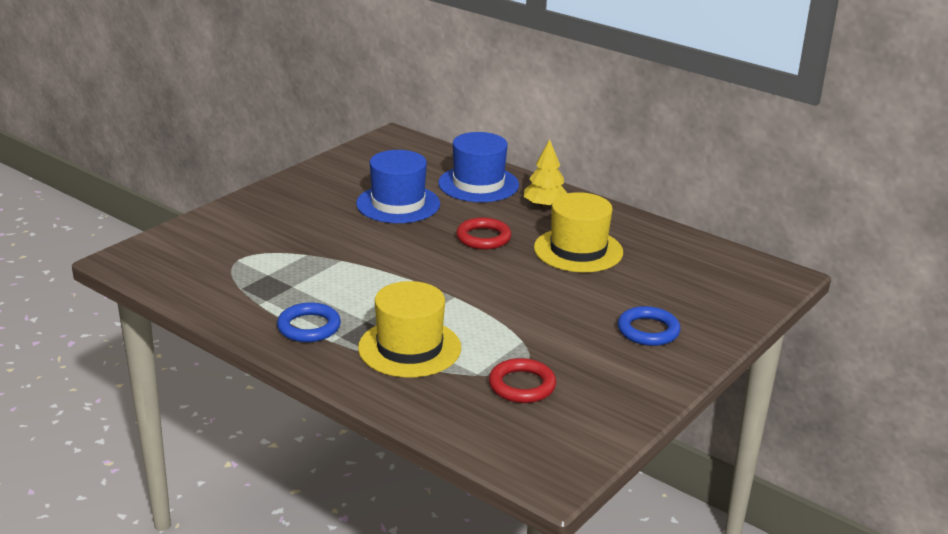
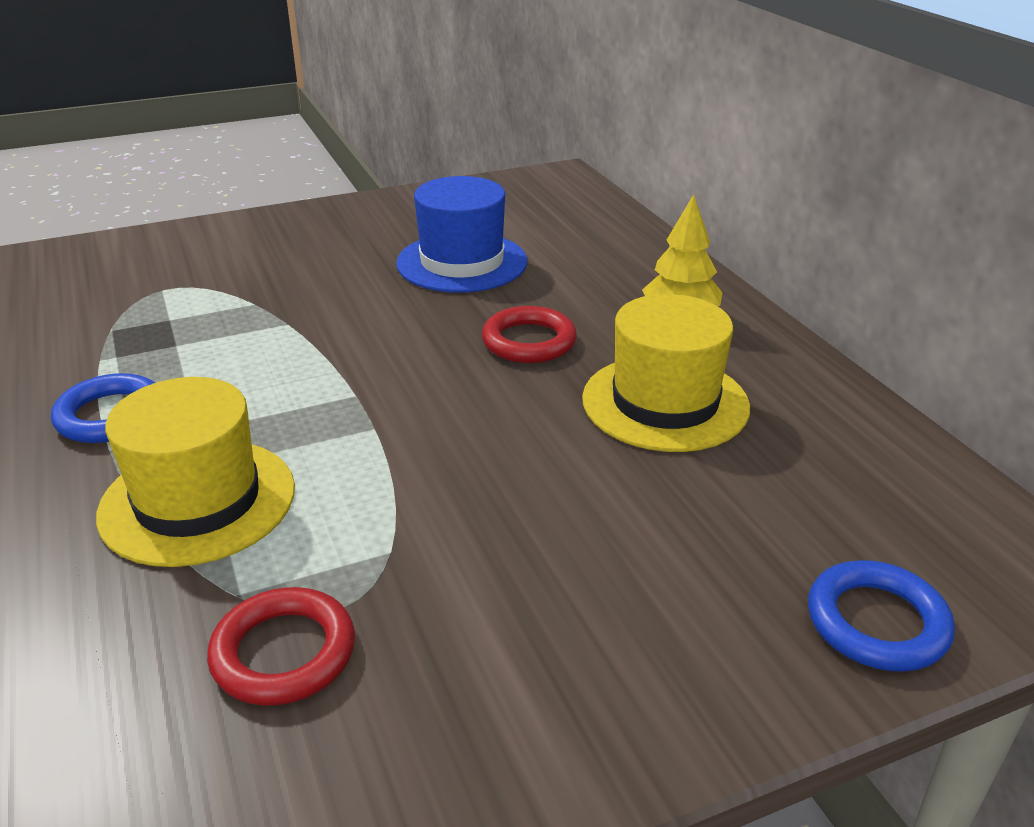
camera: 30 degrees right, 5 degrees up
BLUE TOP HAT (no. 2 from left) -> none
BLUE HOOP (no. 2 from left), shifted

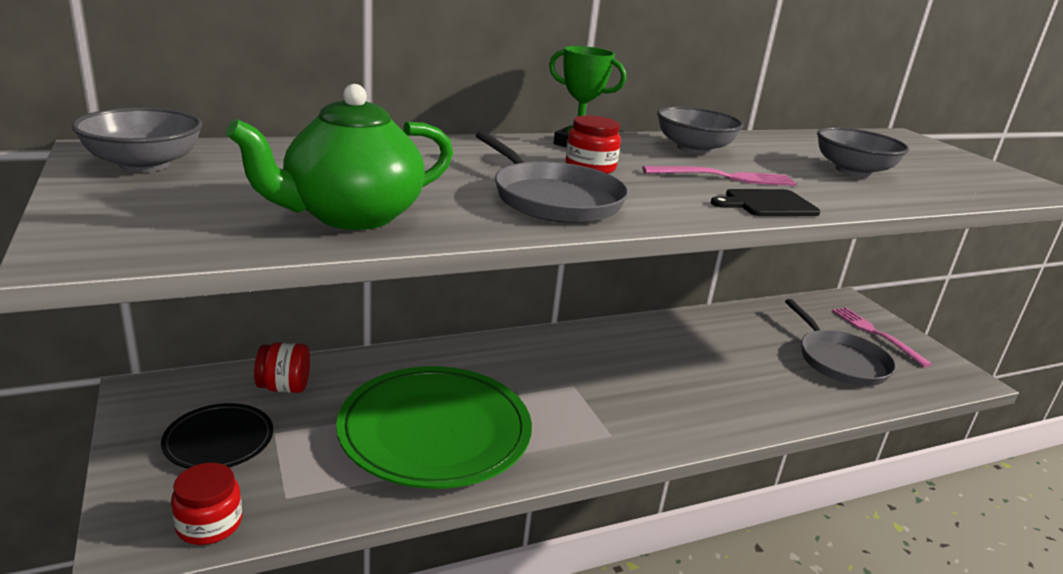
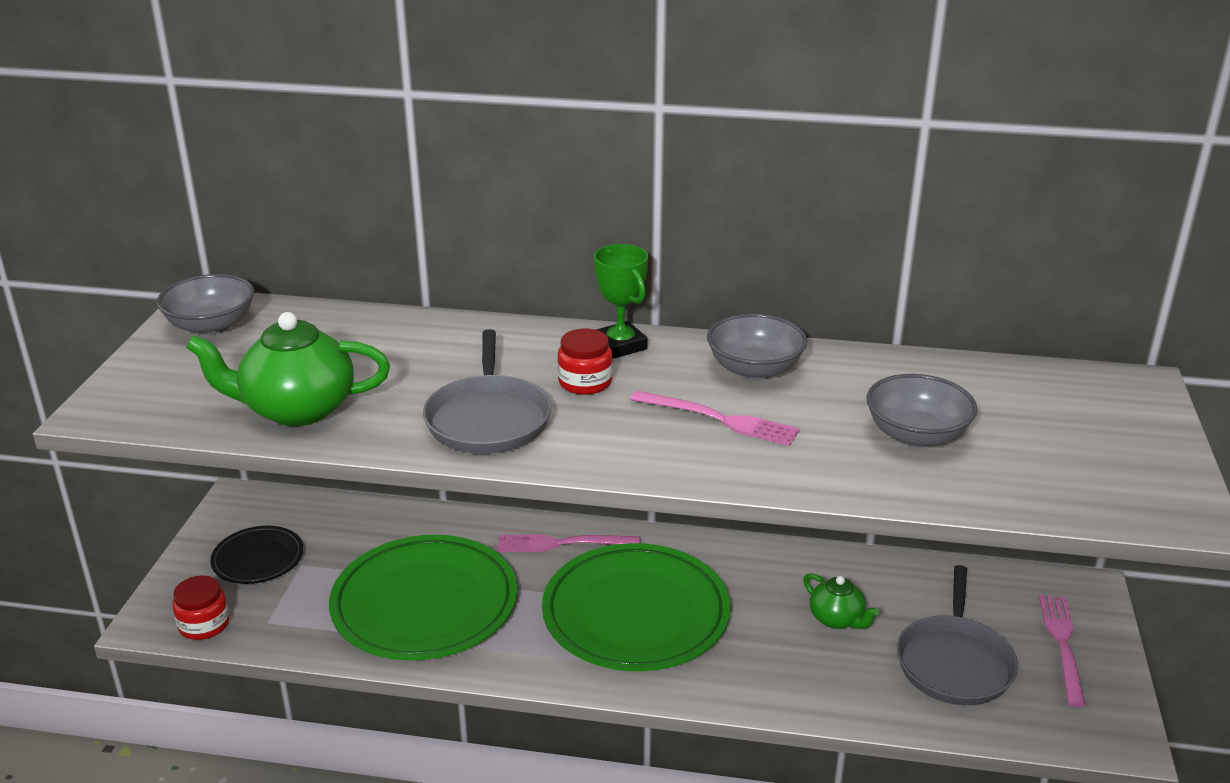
camera: 35 degrees right, 5 degrees up
SCARLET PRESERVE JAR (no. 2 from left) -> none
JET-BLACK CHOPPING BOARD -> none
none -> ROSY TABLE FORK (no. 1 from left)
none -> GREEN FLAT DISH (no. 2 from left)
none -> GREEN TEAPOT (no. 2 from left)

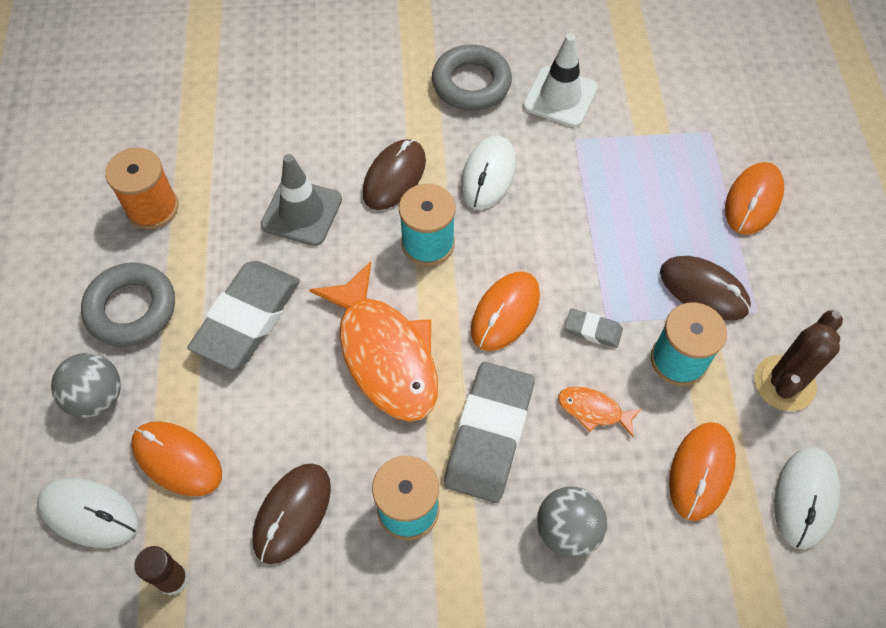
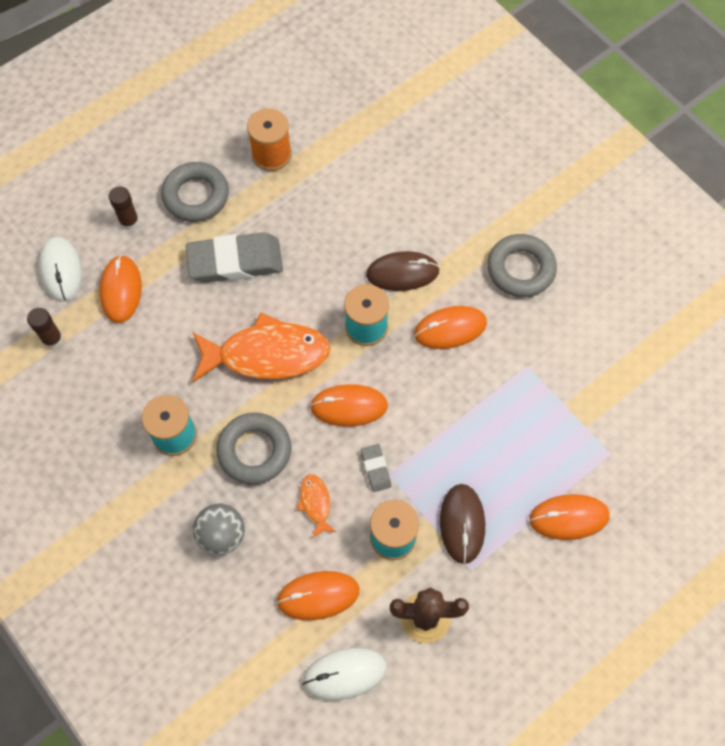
camera: 55 degrees right, 5 degrees up
BROWN COMPUTER MOUSE (no. 1 from left) -> none
GRAY ROAD CONE -> none
SNOW-WHITE ROAD CONE -> none
GRAY SPHERE (no. 1 from left) -> BROWN GLUE STICK (no. 2 from left)
GRAY PENCIL ERASER (no. 2 from left) -> GRAY HOOP (no. 2 from left)
SNOW-WHITE COMPUTER MOUSE (no. 2 from left) -> BRIGHT ORANGE COMPUTER MOUSE (no. 4 from left)
BRIGHT ORANGE TOY FISH (no. 1 from left), 120 degrees counterclockwise

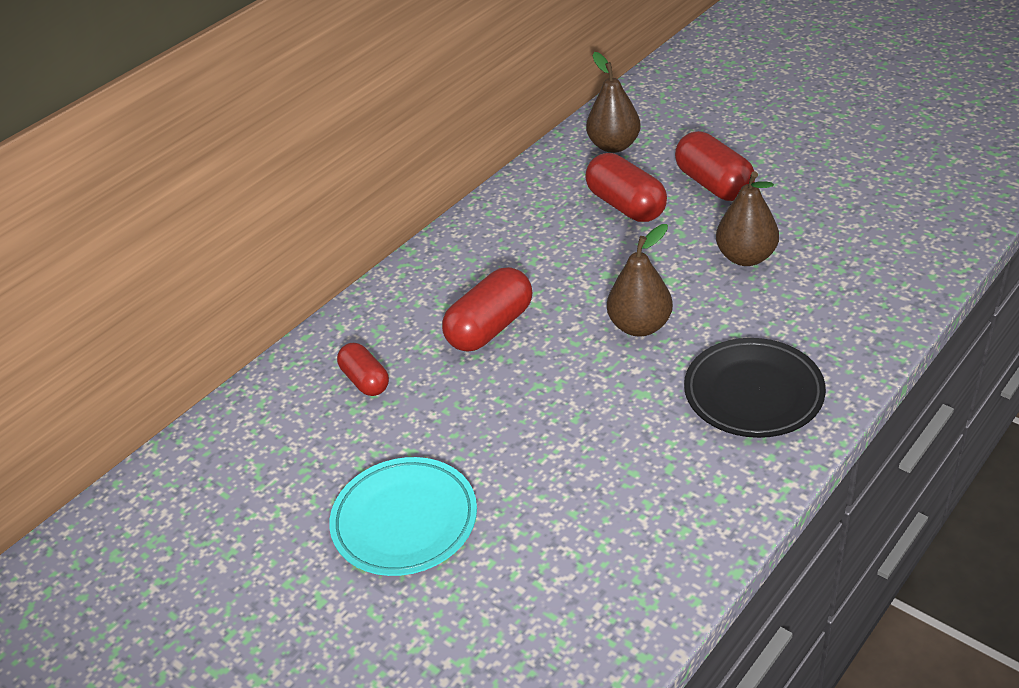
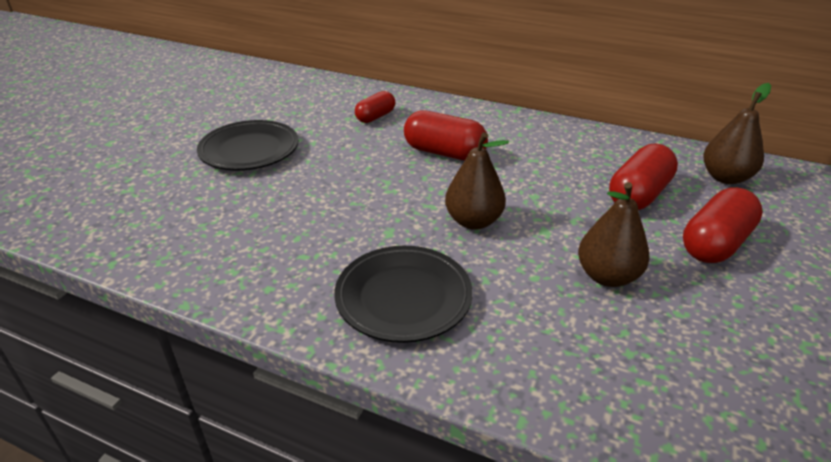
camera: 70 degrees right, 5 degrees down
TURQUOISE FLAT DISH -> JET-BLACK FLAT DISH (no. 1 from left)

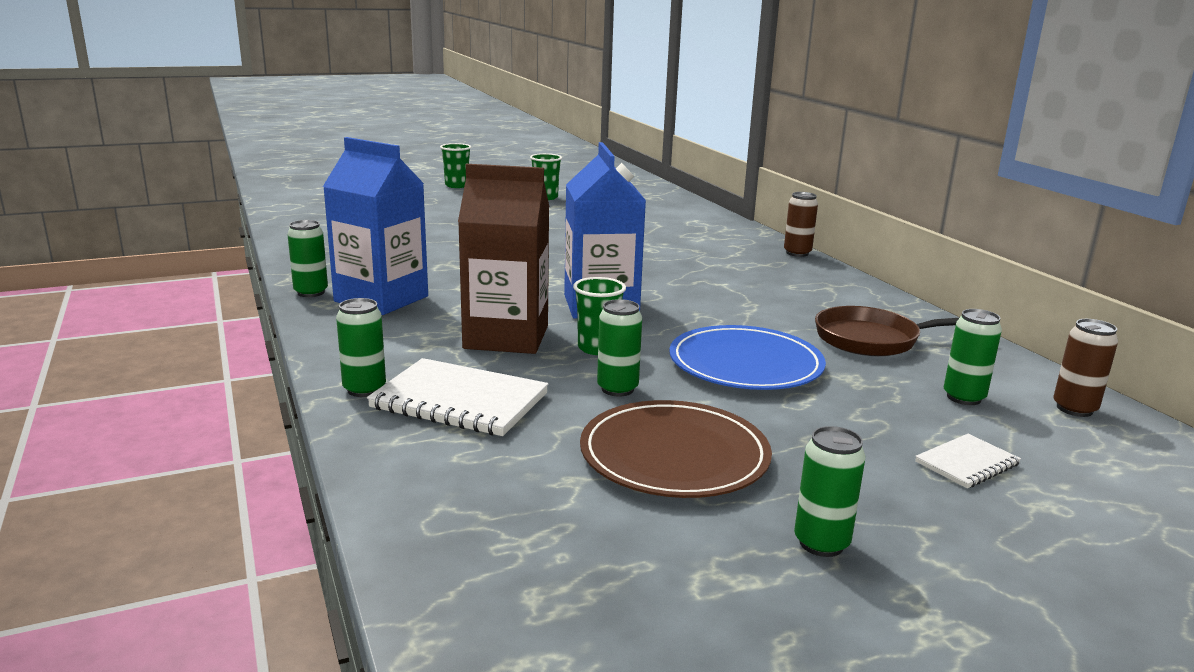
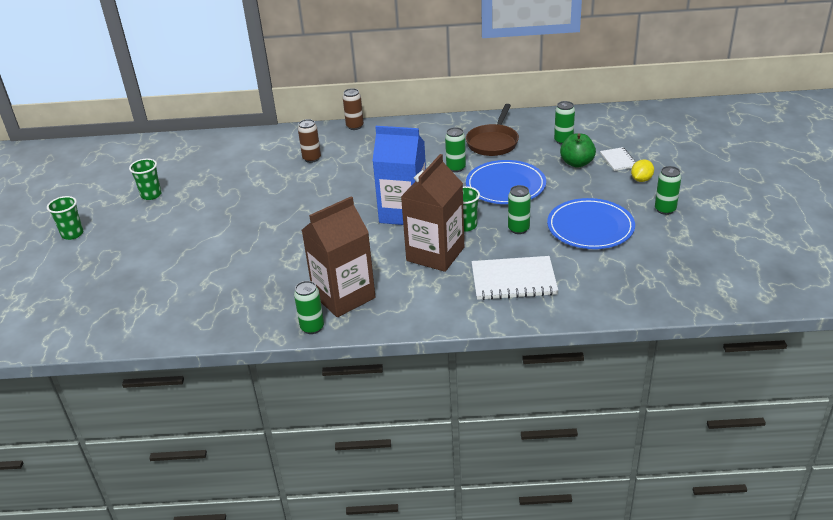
camera: 65 degrees left, 15 degrees up
none -> GREEN TOY APPLE
none -> GOLDEN TOY LEMON
GREEN CAN (no. 2 from left), shifted
BROWN CAN (no. 2 from left in the first image) -> BROWN CAN (no. 1 from left), shifted
BLUE MILK CARTON (no. 1 from left) -> BROWN MILK CARTON (no. 1 from left)
BROWN FLAT DISH -> BLUE FLAT DISH (no. 2 from left)
SNOW-WHITE NOTEBOOK (no. 1 from left), 45 degrees clockwise

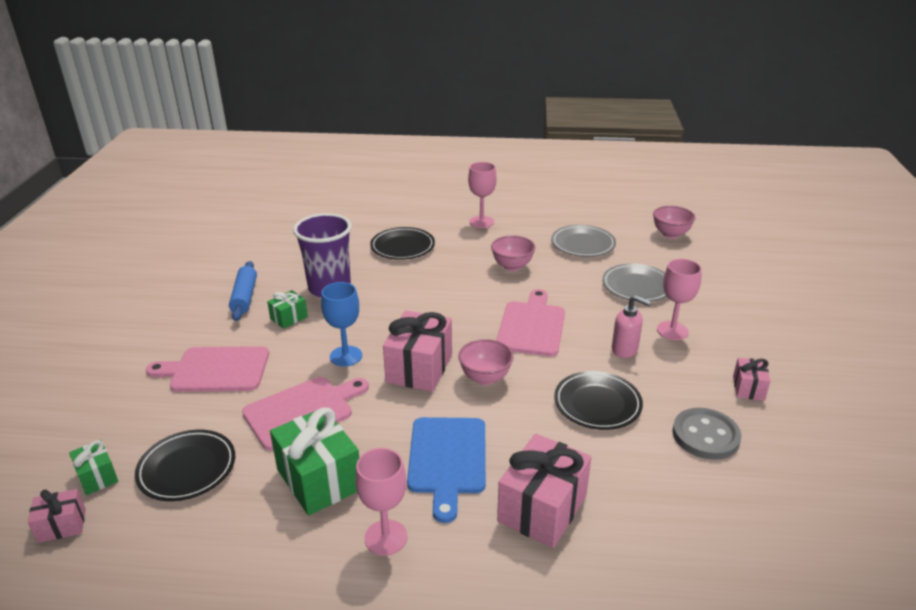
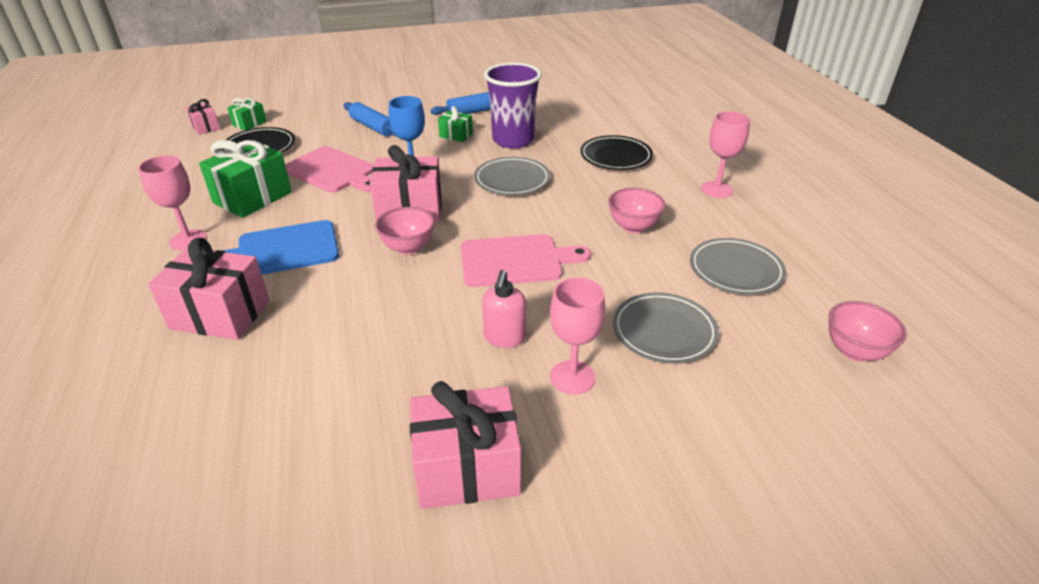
camera: 70 degrees right, 5 degrees up
JET-BLACK FLAT DISH (no. 3 from left) -> none
GRAY BUTTON -> none
none -> GRAY FLAT DISH (no. 1 from left)
ROSY CHOPPING BOARD (no. 1 from left) -> BLUE PASTRY ROLLER (no. 1 from left)
ROSY GIFT (no. 4 from left), x1.92

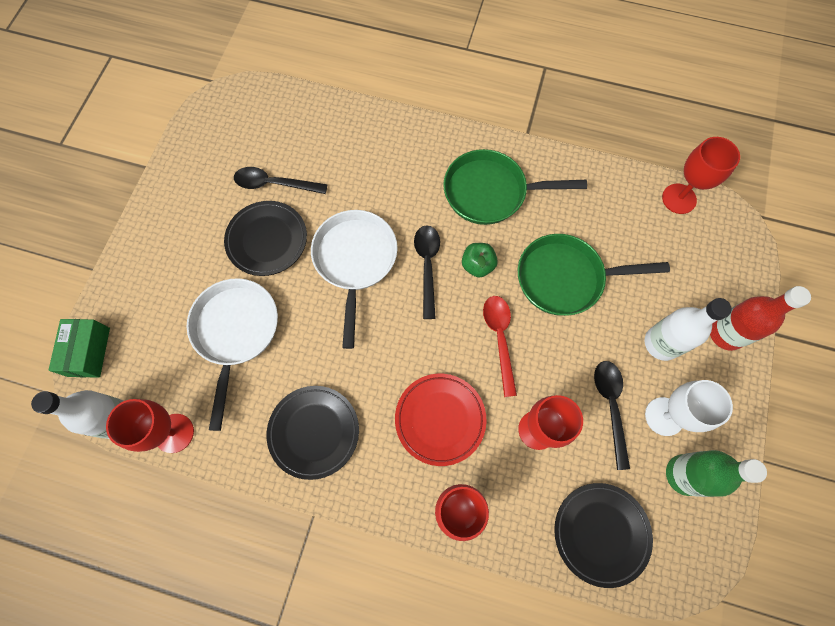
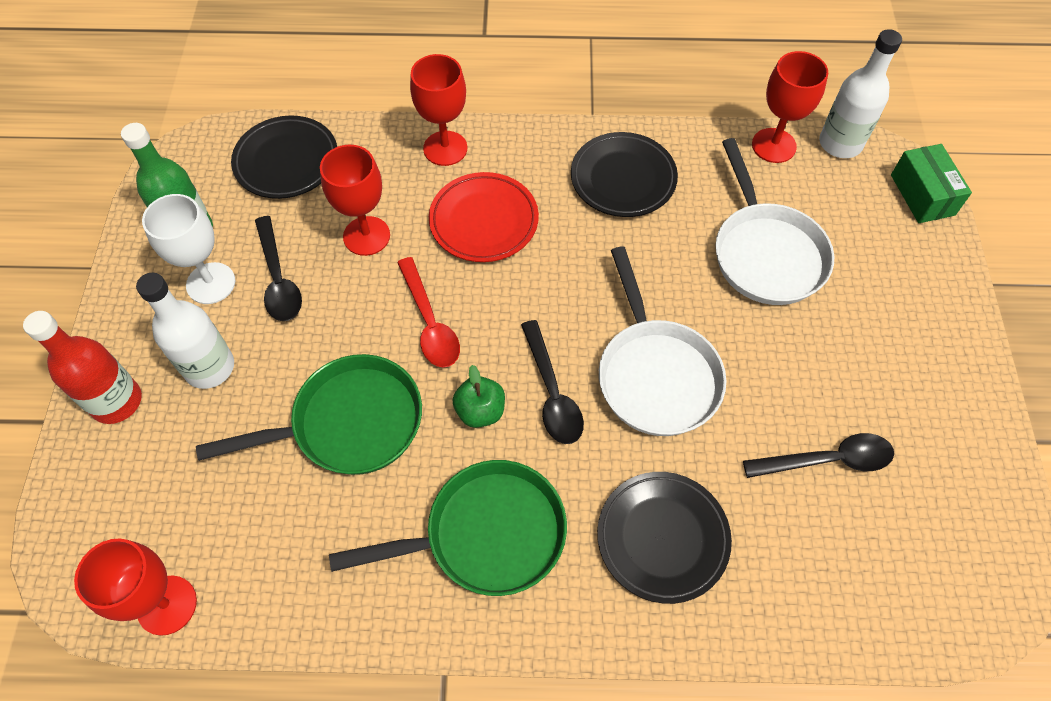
camera: 165 degrees right, 10 degrees down
JET-BLACK FLAT DISH (no. 1 from left in the first image) -> JET-BLACK FLAT DISH (no. 3 from left), shifted

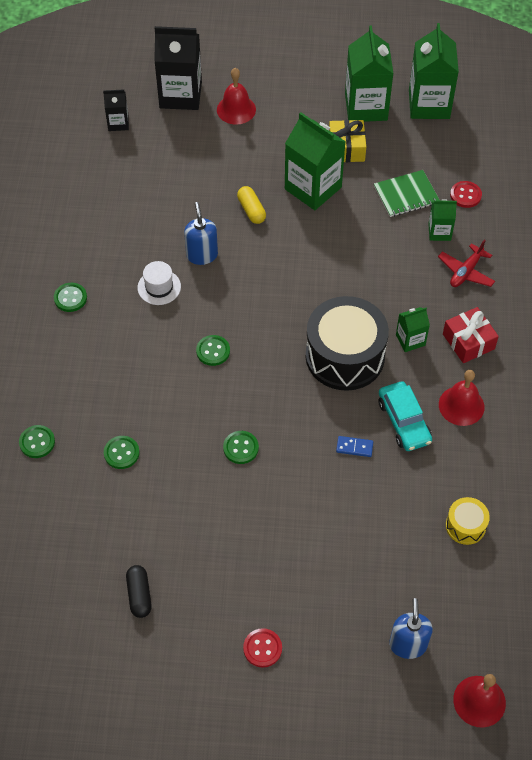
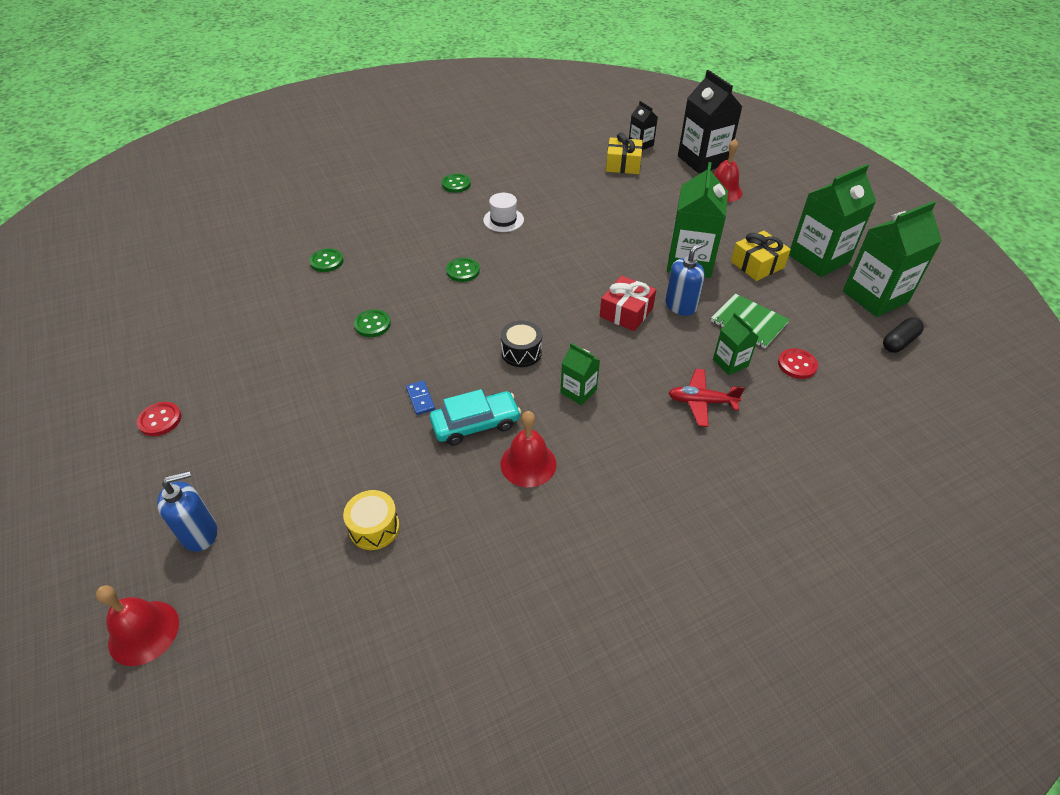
camera: 60 degrees right, 10 degrees down
GREEN BUTTON (no. 1 from left) -> none
GOLDEN PILL SHAPE -> none
none -> GOLDEN GIFT (no. 1 from left)
JET-BLACK PILL SHAPE, shifted
BLUE PUMP BOTTLE (no. 1 from left in the first image) -> BLUE PUMP BOTTLE (no. 2 from left), shifted
SCARLET GIFT, shifted
TURQUOISE AUTOMOBILE, 150 degrees counterclockwise
JET-BLACK DRUM, x0.47

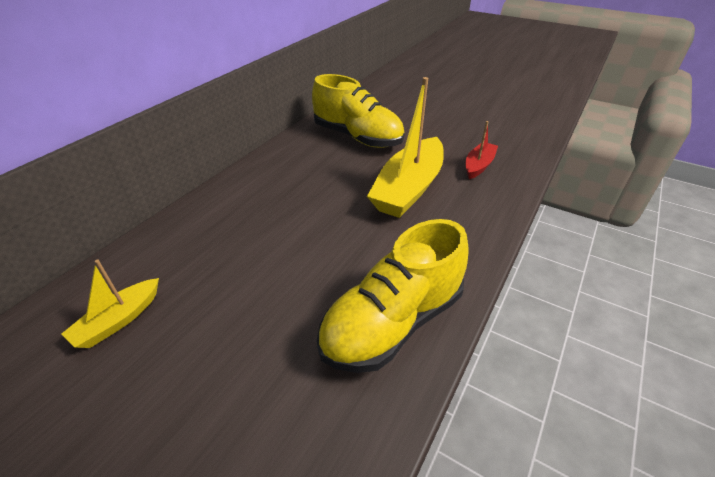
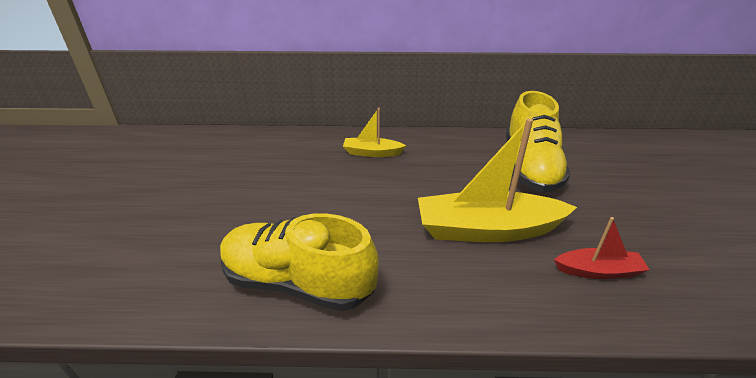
camera: 60 degrees right, 5 degrees down
GOLDEN SAILBOAT (no. 1 from left), shifted

